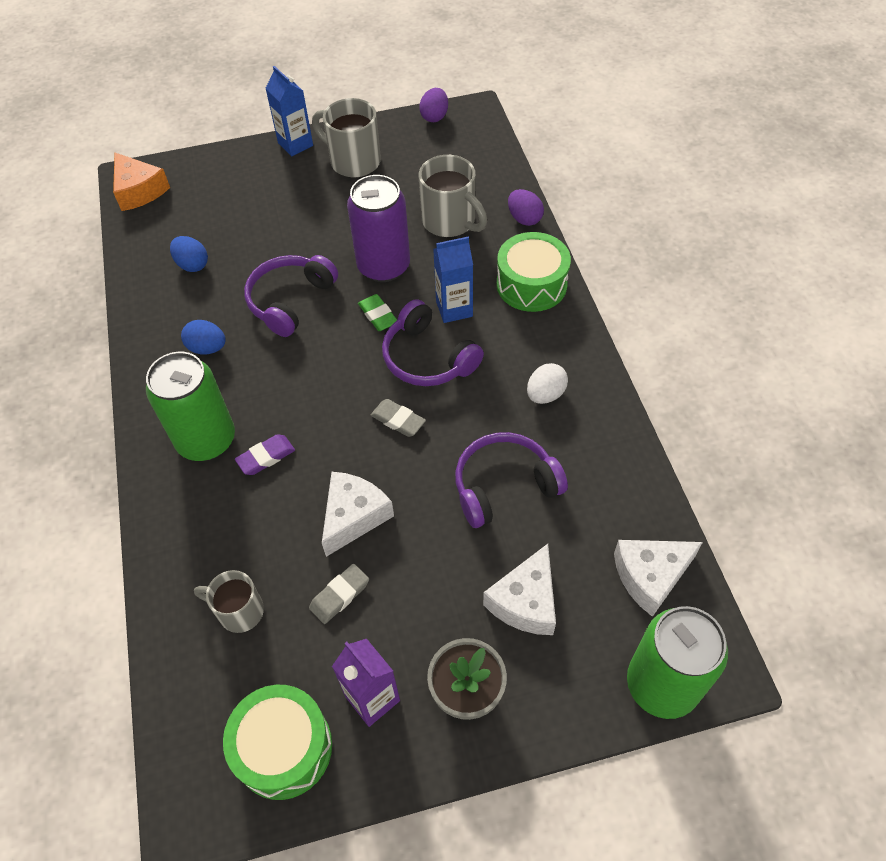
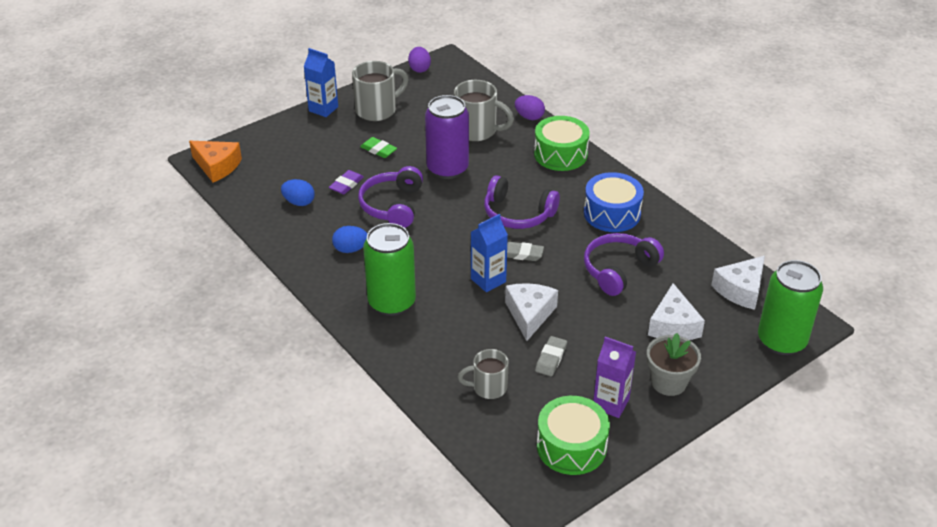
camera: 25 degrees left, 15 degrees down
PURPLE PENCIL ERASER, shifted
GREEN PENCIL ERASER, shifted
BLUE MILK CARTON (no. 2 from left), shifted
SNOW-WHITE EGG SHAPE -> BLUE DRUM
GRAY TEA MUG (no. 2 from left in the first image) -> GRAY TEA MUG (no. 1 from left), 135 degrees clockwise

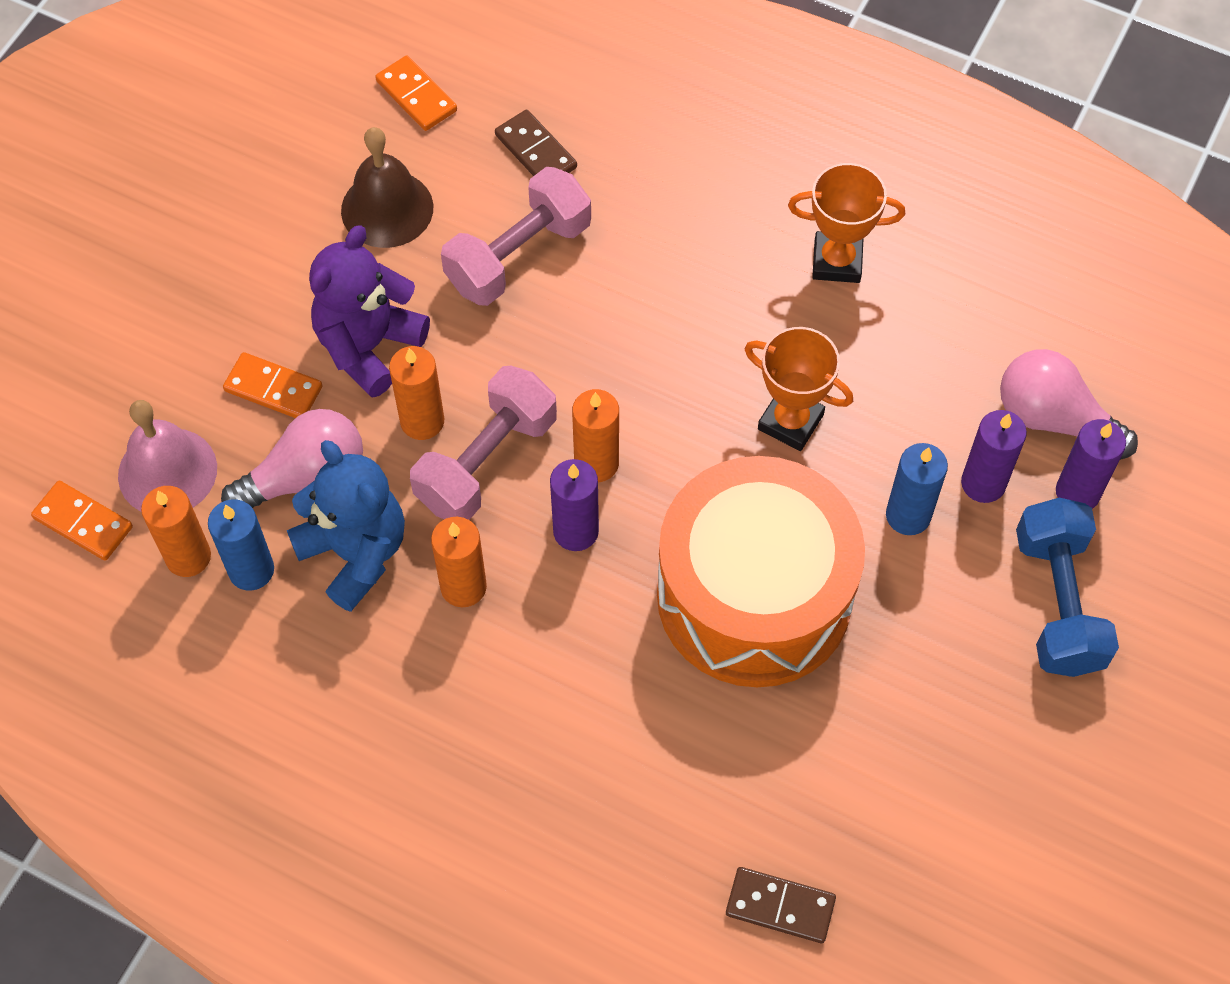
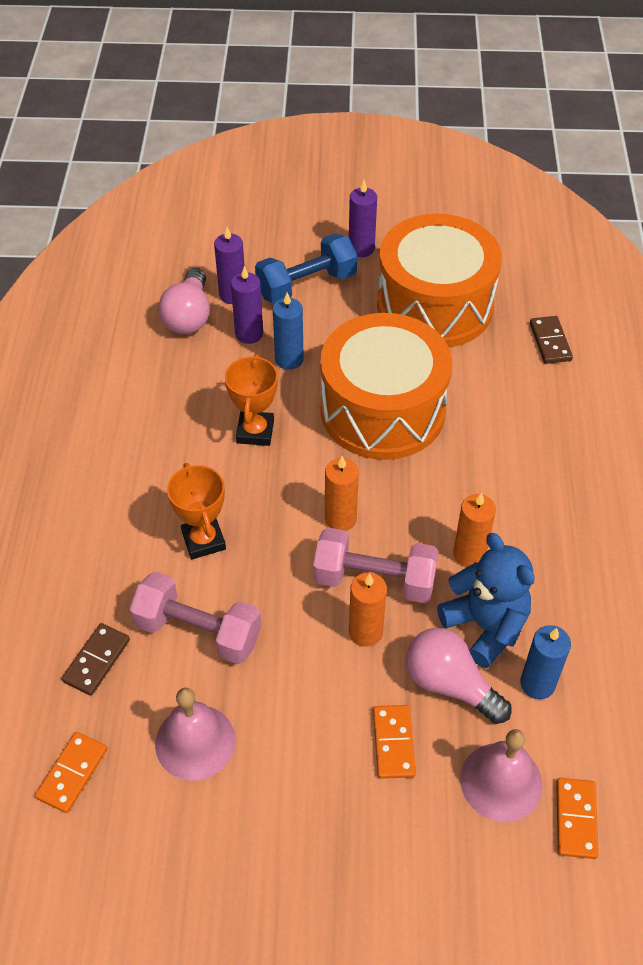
camera: 115 degrees left, 10 degrees down
BRIGHT ORANGE PILLAR CANDLE (no. 1 from left) -> none
PURPLE TEDDY BEAR -> none
none -> BRIGHT ORANGE DRUM (no. 2 from left)
PURPLE PILLAR CANDLE (no. 1 from left in the first image) -> PURPLE PILLAR CANDLE (no. 3 from left), shifted
BRIGHT ORANGE PRIZE CUP (no. 2 from left in the first image) -> BRIGHT ORANGE PRIZE CUP (no. 1 from left), shifted
BROWN HAND BELL -> ROSY HAND BELL (no. 1 from left)
BLUE TEDDY BEAR, 120 degrees clockwise

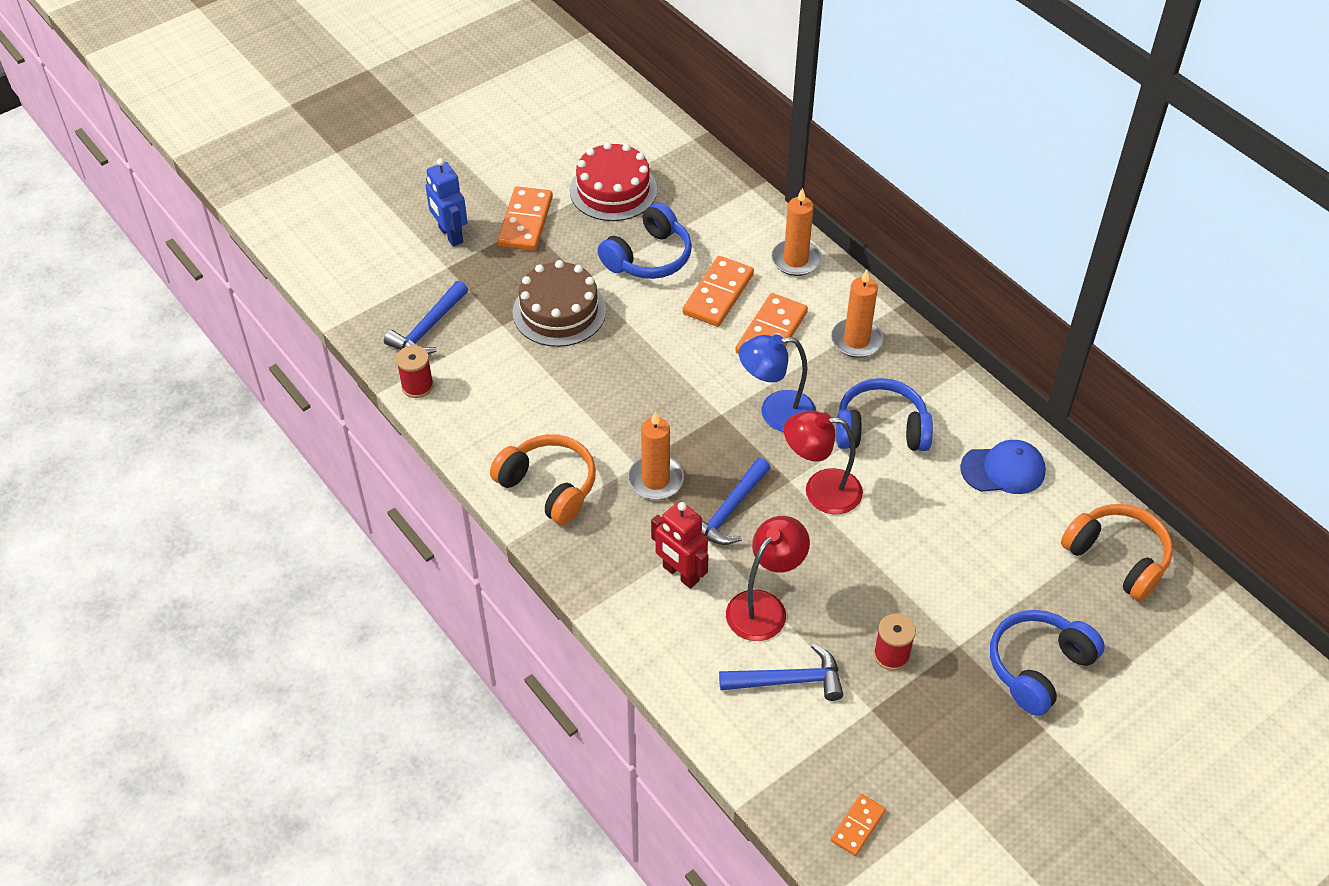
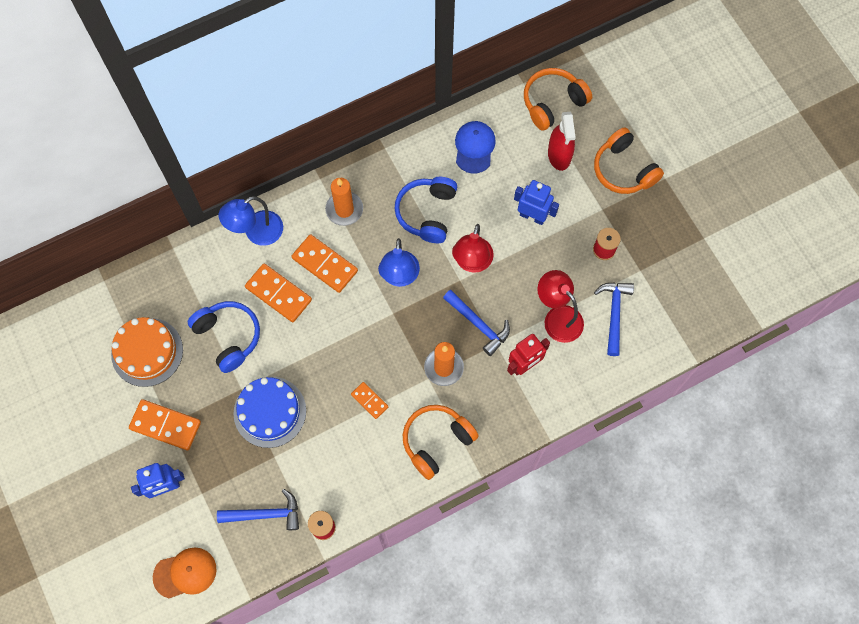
camera: 80 degrees left, 20 degrees up
none -> BRIGHT ORANGE BASEBALL CAP
none -> BLUE TOY ROBOT (no. 2 from left)
none -> SCARLET SPRAY BOTTLE
BRIGHT ORANGE DOMINO (no. 4 from left), shifted
BRIGHT ORANGE PILLAR CANDLE (no. 2 from left) -> BLUE DESK LAMP (no. 1 from left)
BROWN CAKE -> BLUE CAKE
SCARLET CAKE -> BRIGHT ORANGE CAKE
BLUE HEADPHONES (no. 3 from left) -> BRIGHT ORANGE HEADPHONES (no. 3 from left)
BLUE HAMMER (no. 1 from left), 45 degrees counterclockwise

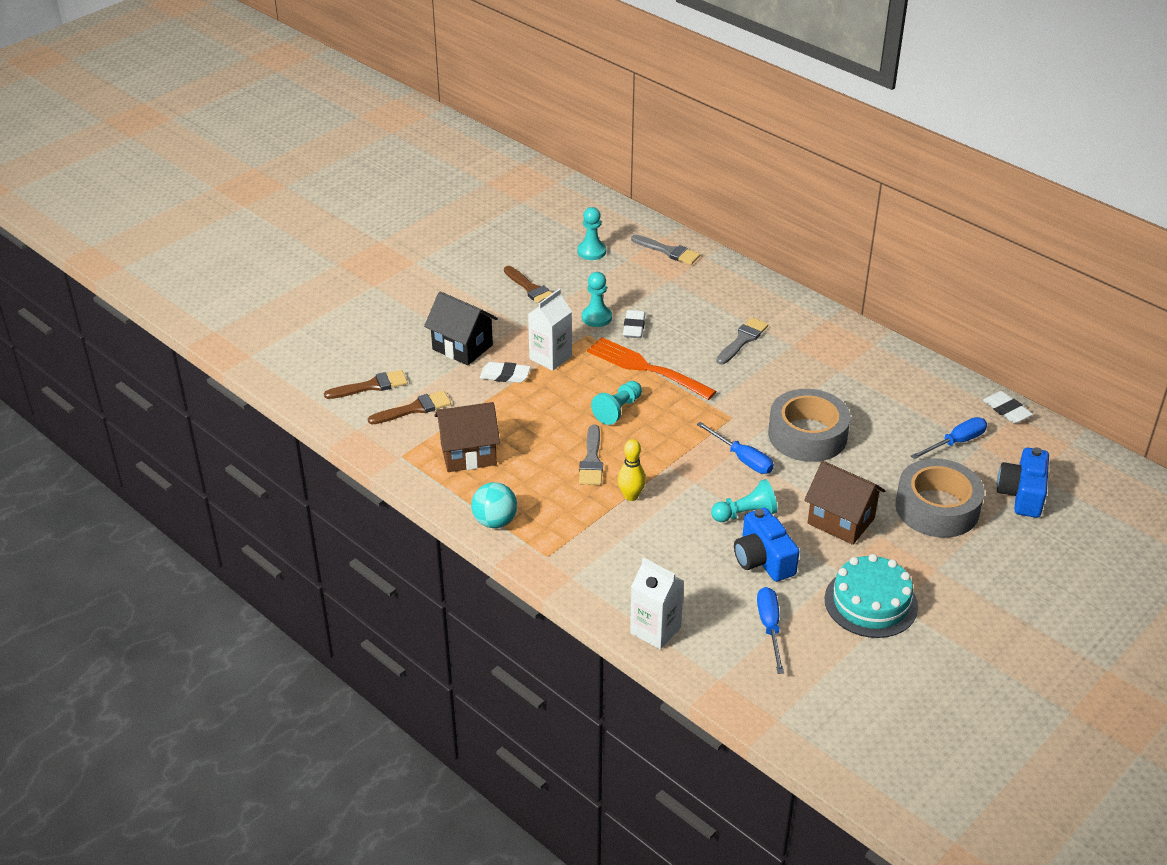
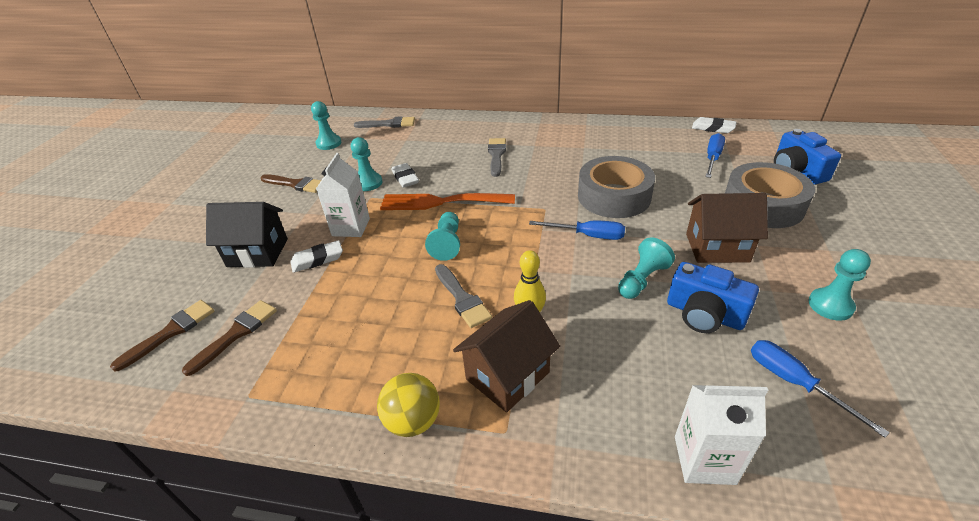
camera: 30 degrees left, 0 degrees up
BROWN TOY HOUSE (no. 1 from left), shifted
TURQUOISE CAKE -> TURQUOISE PAWN (no. 5 from left)
TURQUOISE SPHERE -> GOLDEN SPHERE

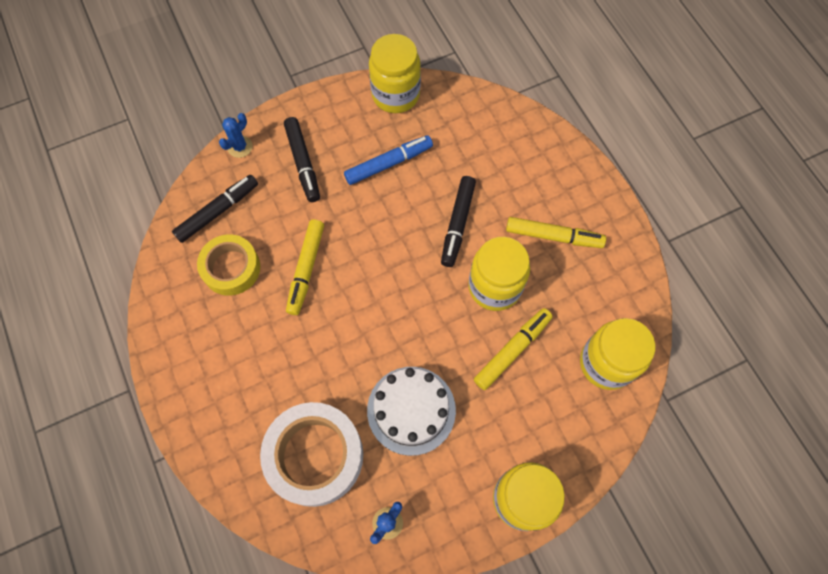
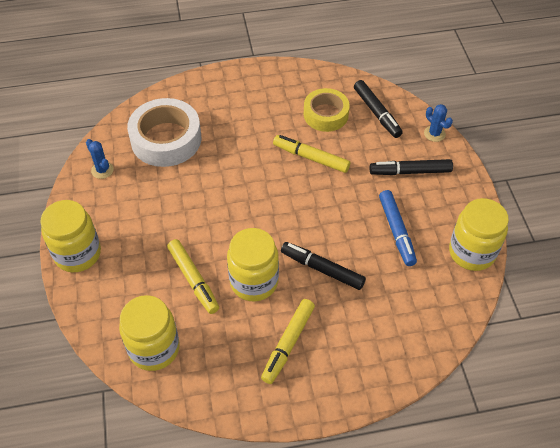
camera: 105 degrees right, 15 degrees down
SNOW-WHITE CAKE -> none

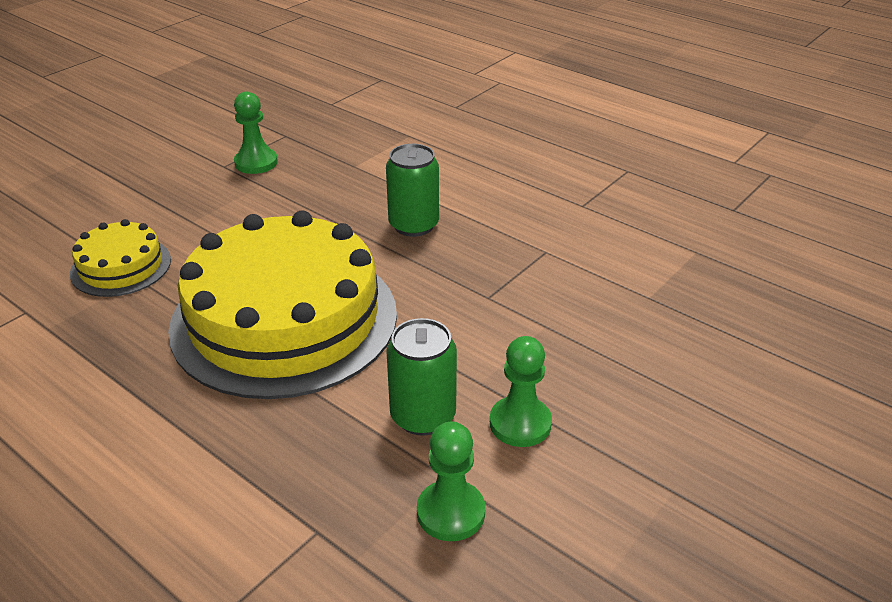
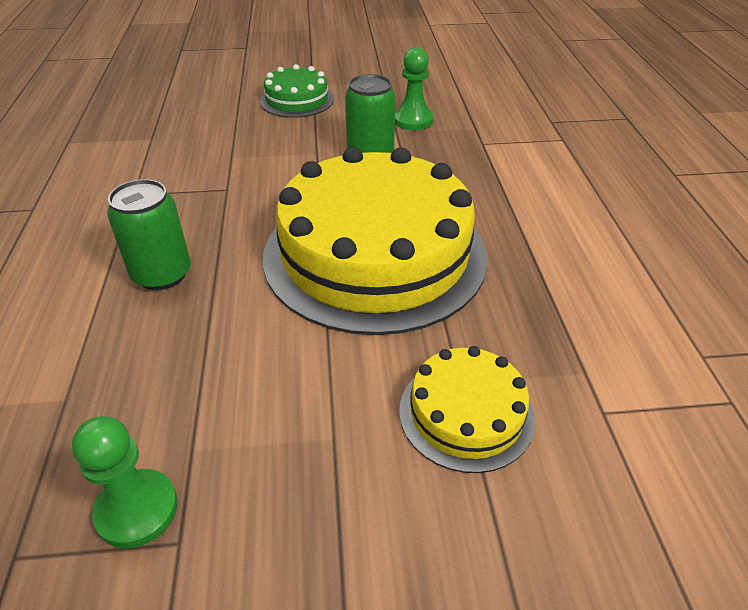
camera: 135 degrees left, 5 degrees up
GREEN PAWN (no. 3 from left) -> none
none -> GREEN CAKE

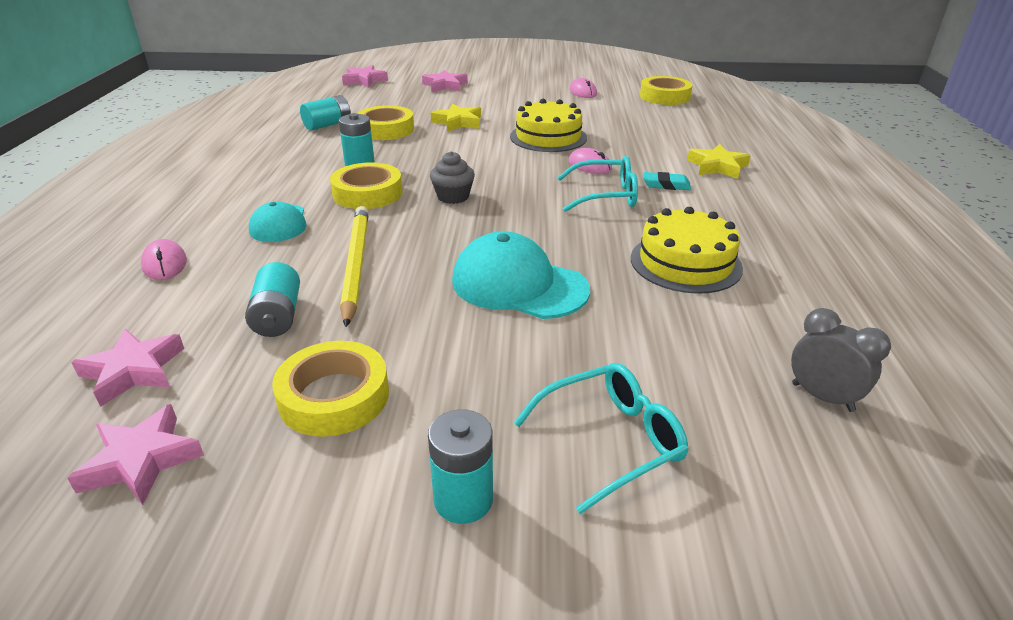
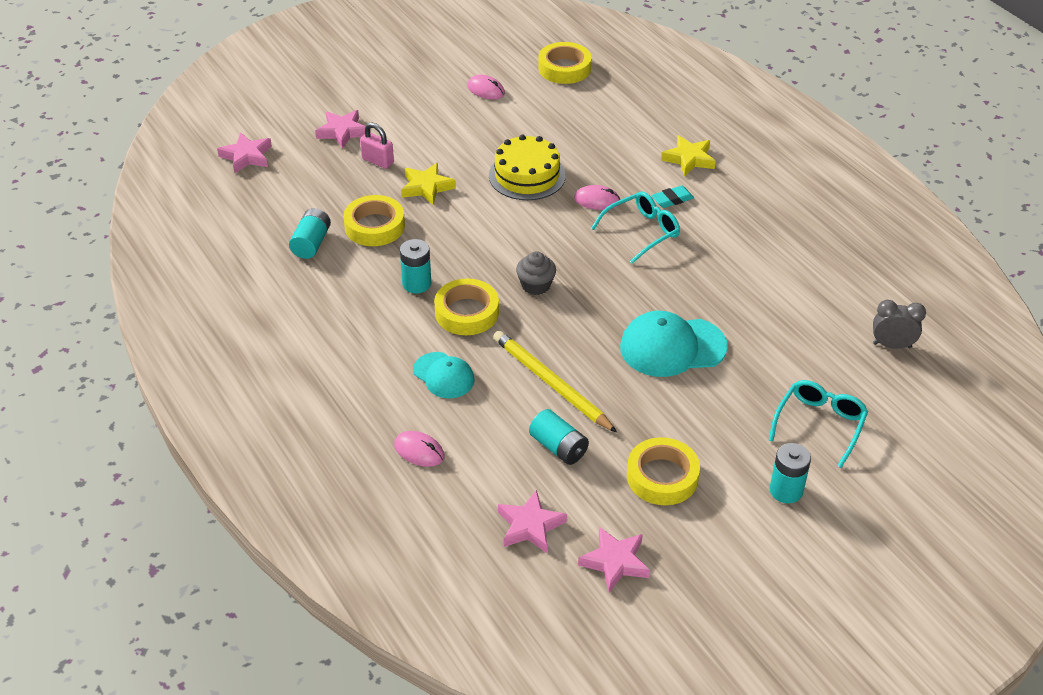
camera: 35 degrees left, 10 degrees up
GOLDEN CAKE (no. 2 from left) -> none
none -> ROSY PADLOCK

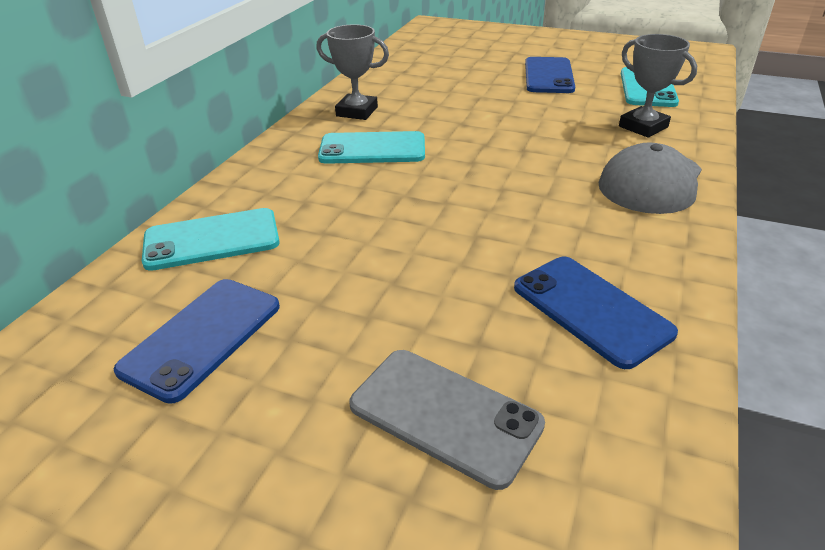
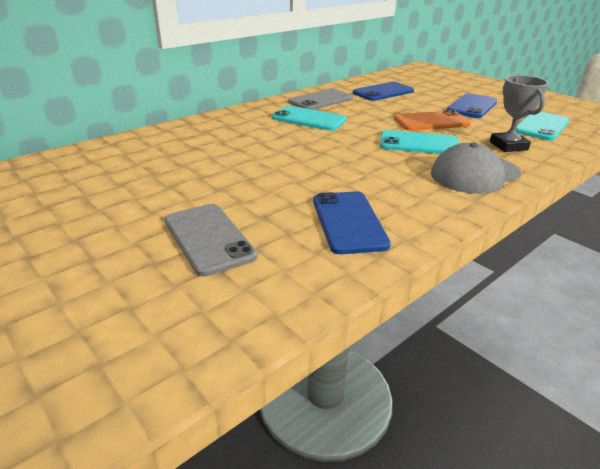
camera: 25 degrees right, 5 degrees down
none -> BRIGHT ORANGE PHONE
BLUE PHONE (no. 1 from left in the first image) -> BLUE PHONE (no. 2 from left), shifted
TURQUOISE PHONE (no. 1 from left in the first image) -> TURQUOISE PHONE (no. 2 from left), shifted
GRAY PRIZE CUP (no. 1 from left) -> GRAY PHONE (no. 2 from left)

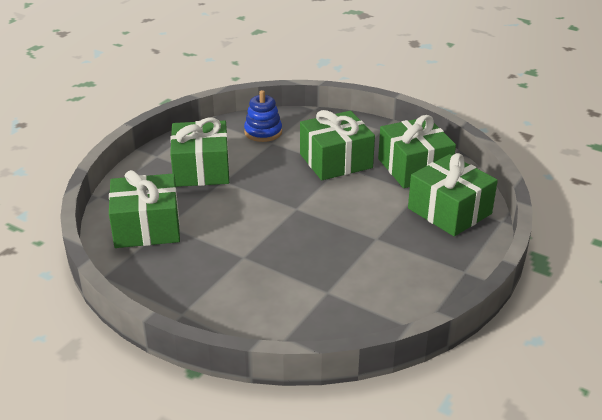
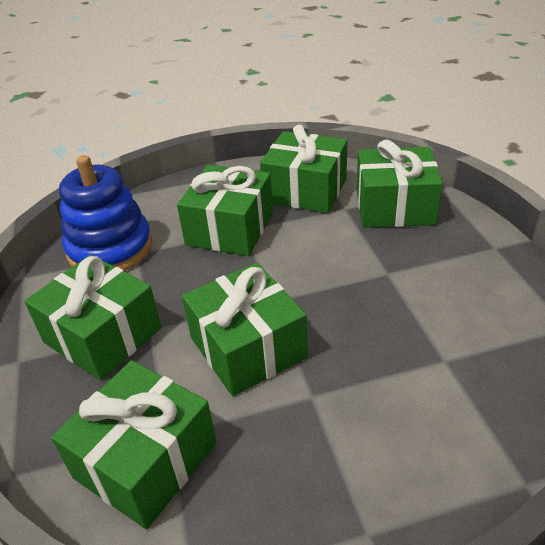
camera: 45 degrees left, 5 degrees up
none -> GREEN GIFT (no. 4 from left)
BLUE STACKING RINGS, x1.64

